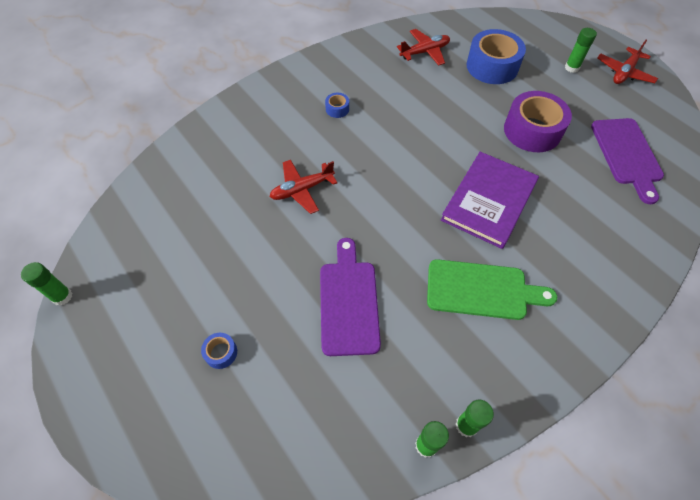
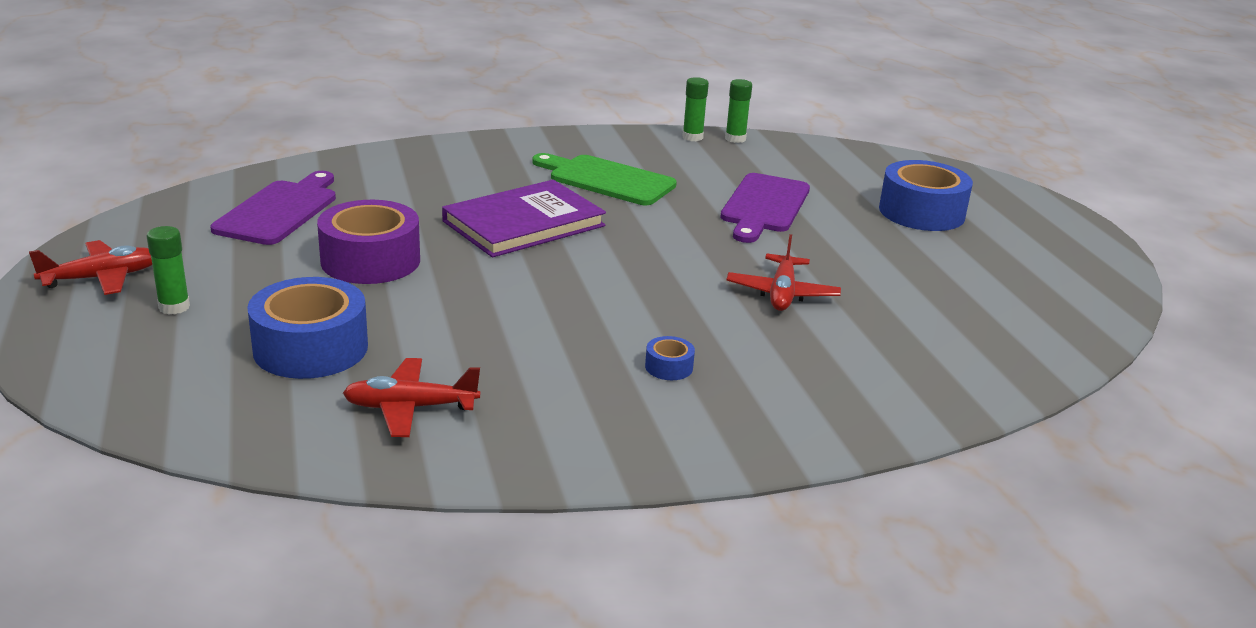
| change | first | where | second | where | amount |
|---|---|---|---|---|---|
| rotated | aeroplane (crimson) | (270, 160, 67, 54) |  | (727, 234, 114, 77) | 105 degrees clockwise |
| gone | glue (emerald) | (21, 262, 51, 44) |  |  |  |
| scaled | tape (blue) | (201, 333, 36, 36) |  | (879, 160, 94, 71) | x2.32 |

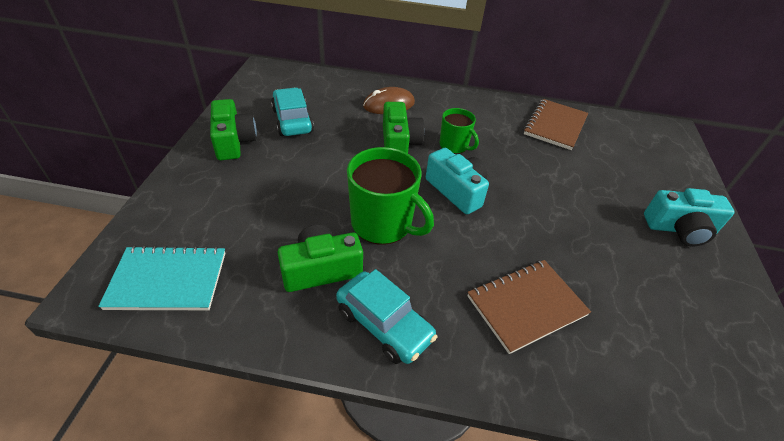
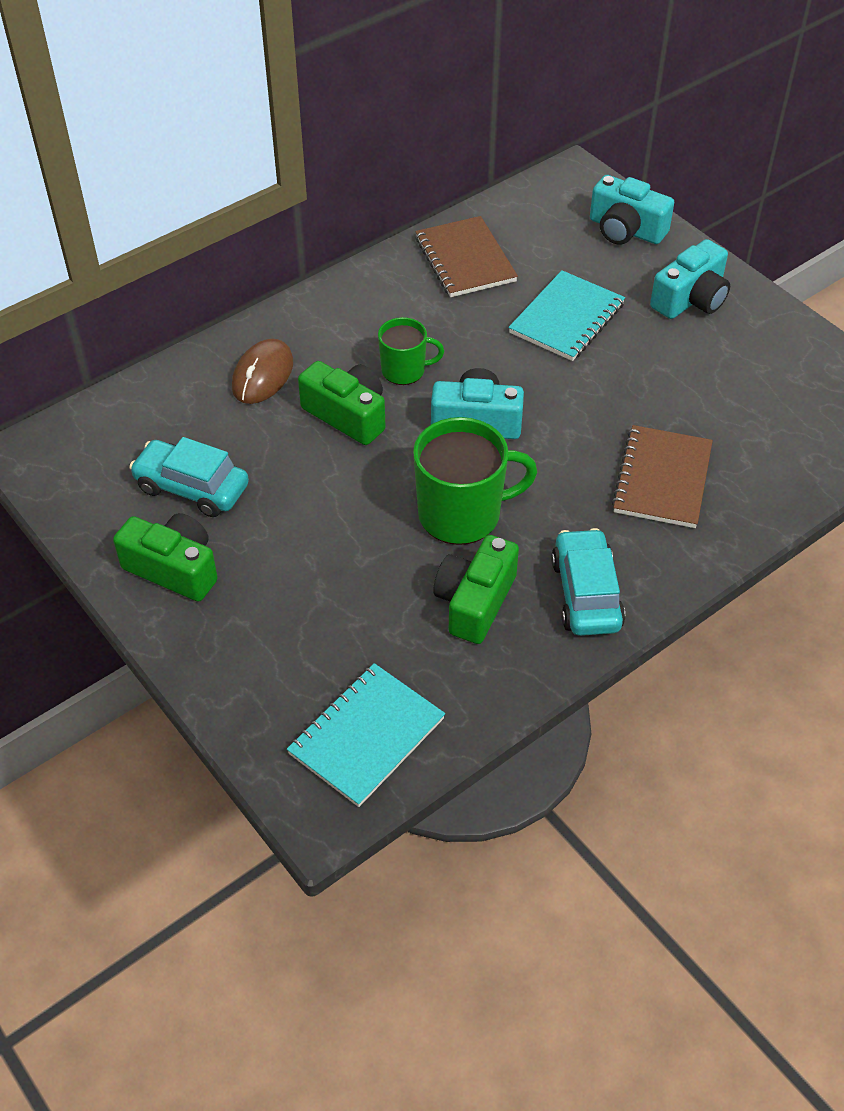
| change | first | where | second | where | amount |
|---|---|---|---|---|---|
| rotated | automobile (turquoise) | (336, 269, 101, 95) |  | (551, 528, 74, 108) | 90 degrees counterclockwise |
| new |  |  | compact camera (turquoise) | (590, 175, 84, 70) |  |
| new |  |  | exercise book (turquoise) | (509, 270, 116, 91) |  |

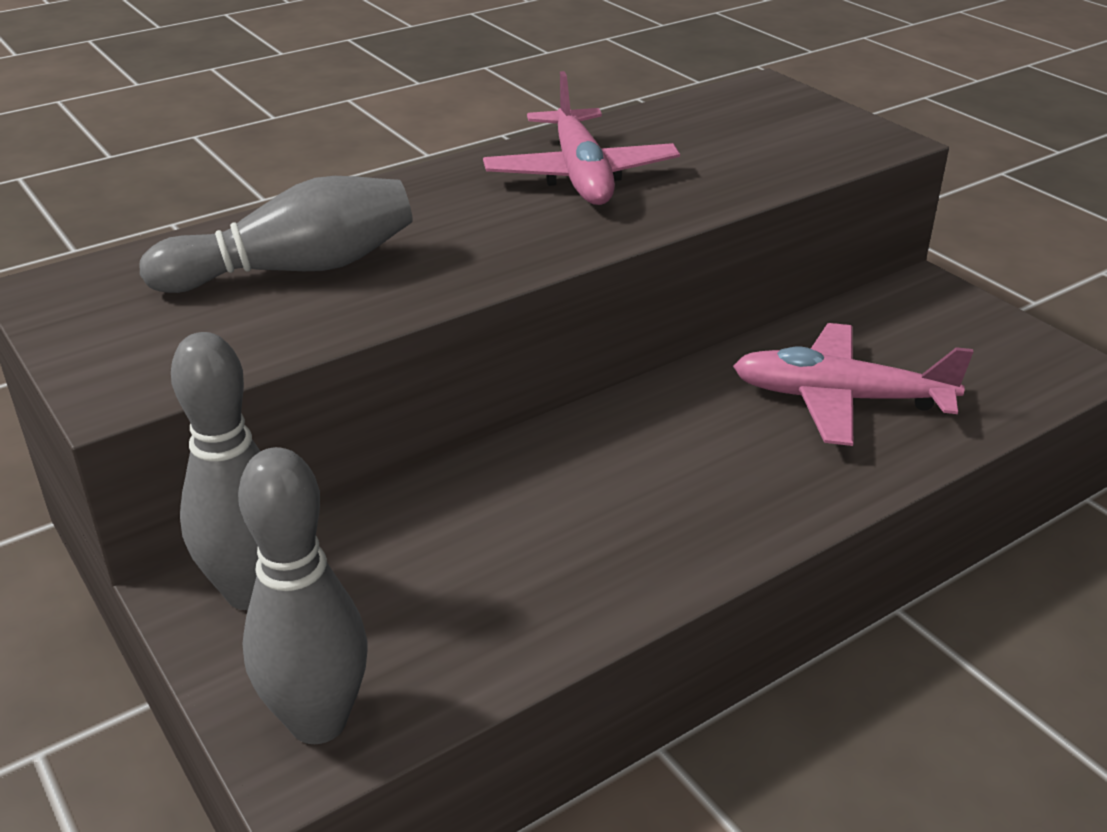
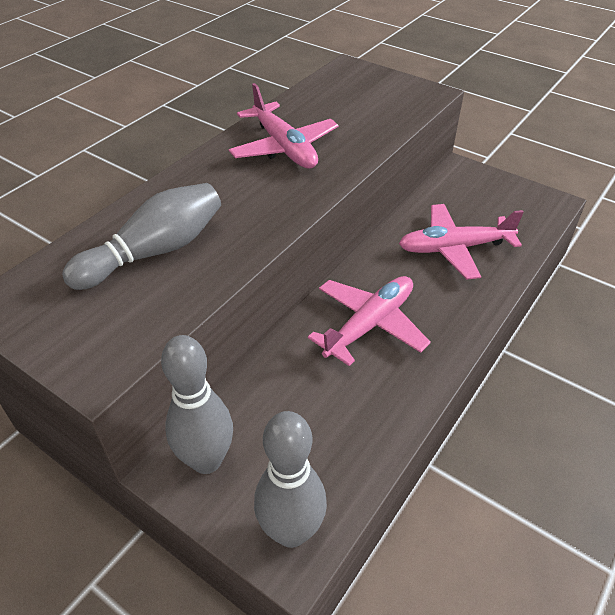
| change | first | where | second | where | amount |
|---|---|---|---|---|---|
| new |  |  | aeroplane (rose-pink) | (308, 276, 123, 90) |  |

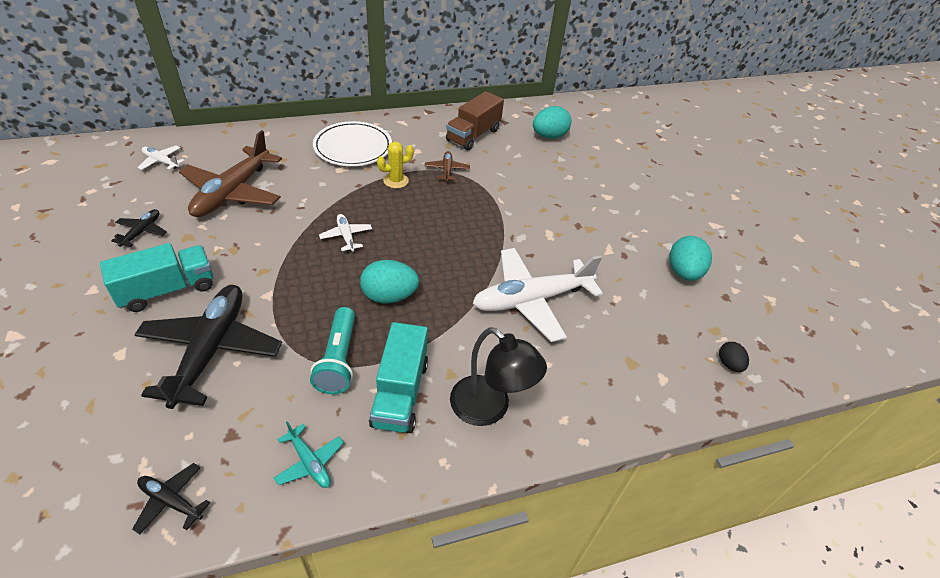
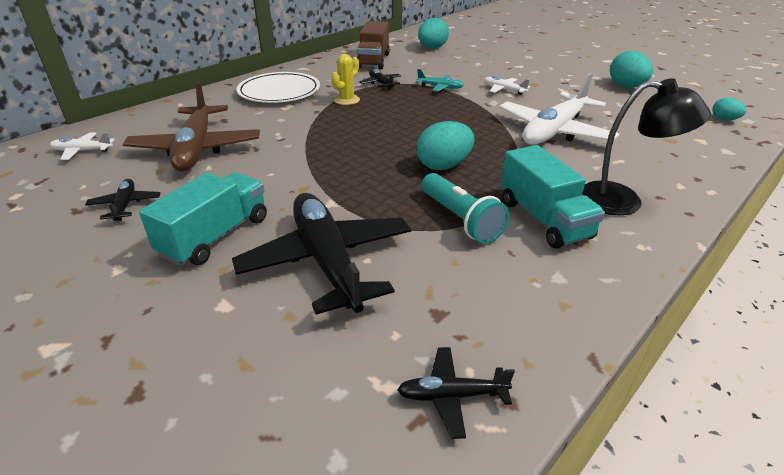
| change | first | where | second | where | amount |
|---|---|---|---|---|---|
| repainted | aeroplane (russet) | (425, 151, 45, 31) | aeroplane (black) | (359, 69, 42, 21) |  |
| shifted | aeroplane (white) | (319, 214, 53, 38) |  | (484, 76, 46, 19) |  |
| repainted | egg (black) | (719, 342, 30, 30) | egg (turquoise) | (713, 97, 33, 23) |  |
| shifted | aeroplane (turquoise) | (274, 421, 70, 67) |  | (416, 69, 48, 23) |  |

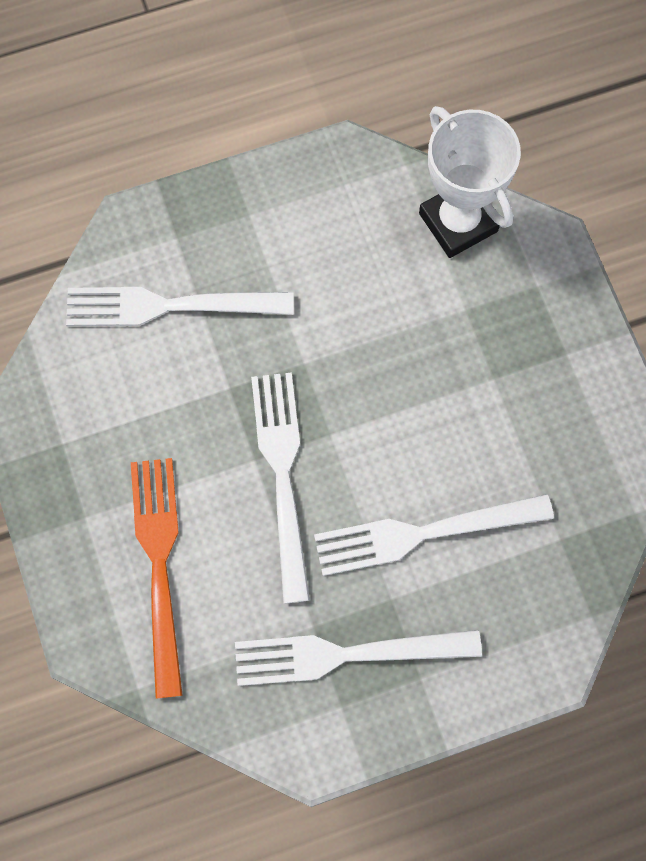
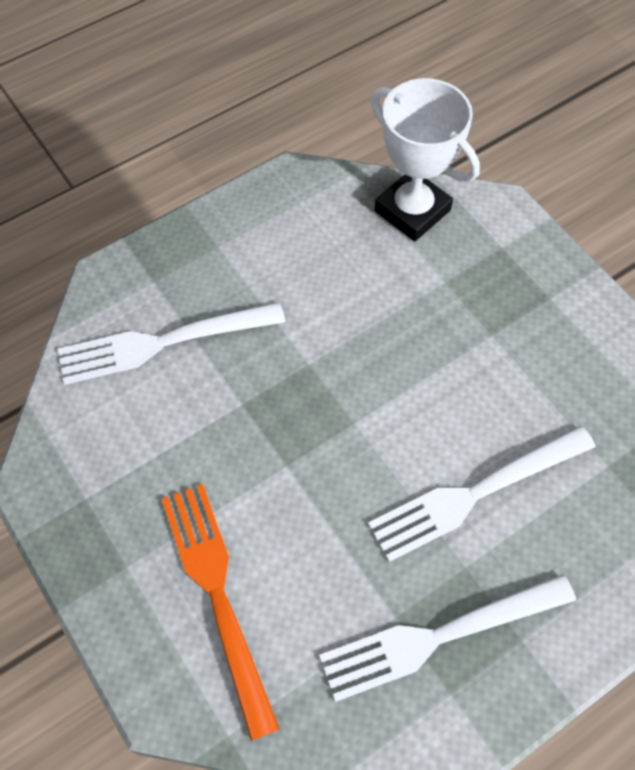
| change | first | where | second | where | amount |
|---|---|---|---|---|---|
| gone | dinner fork (white) | (251, 372, 59, 231) |  |  |  |

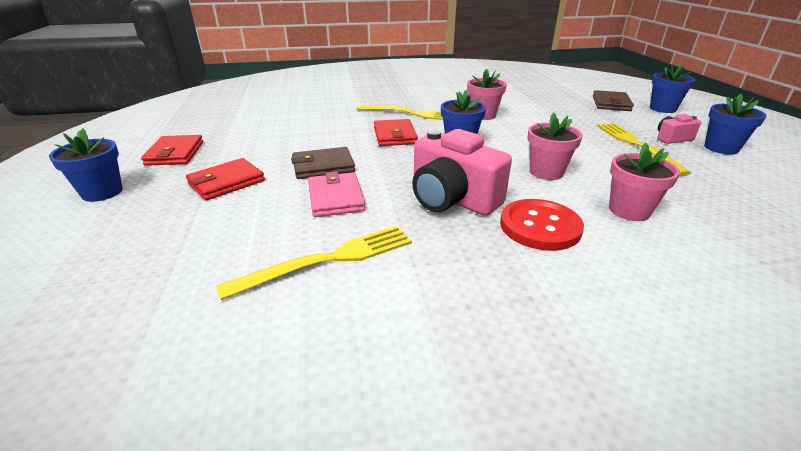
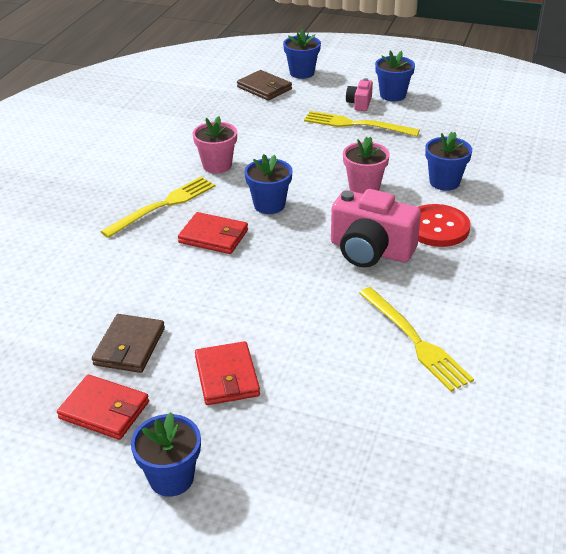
| change | first | where | second | where | amount |
|---|---|---|---|---|---|
| rotated | compact camera (rose-pink) | (412, 129, 100, 87) |  | (331, 189, 90, 79) | 45 degrees clockwise |
| repainted | flower pot (rose-pink) | (609, 143, 71, 78) | flower pot (blue) | (425, 132, 47, 59) |  |
| shifted | billfold (russet) | (291, 147, 64, 32) |  | (92, 314, 73, 59) |  |
| gone | billfold (rose-pink) | (308, 171, 58, 46) |  |  |  |
| rotated | dinner fork (yellow) | (216, 226, 196, 74) |  | (359, 287, 115, 105) | 150 degrees clockwise |

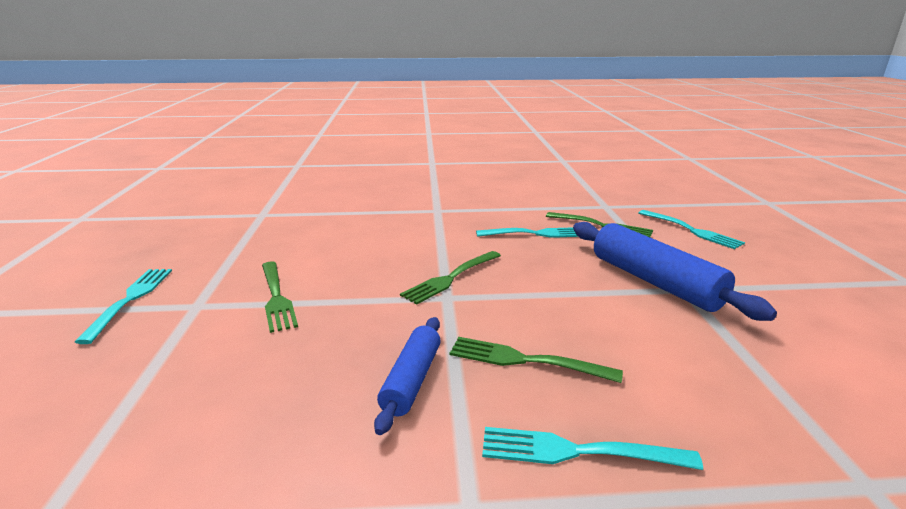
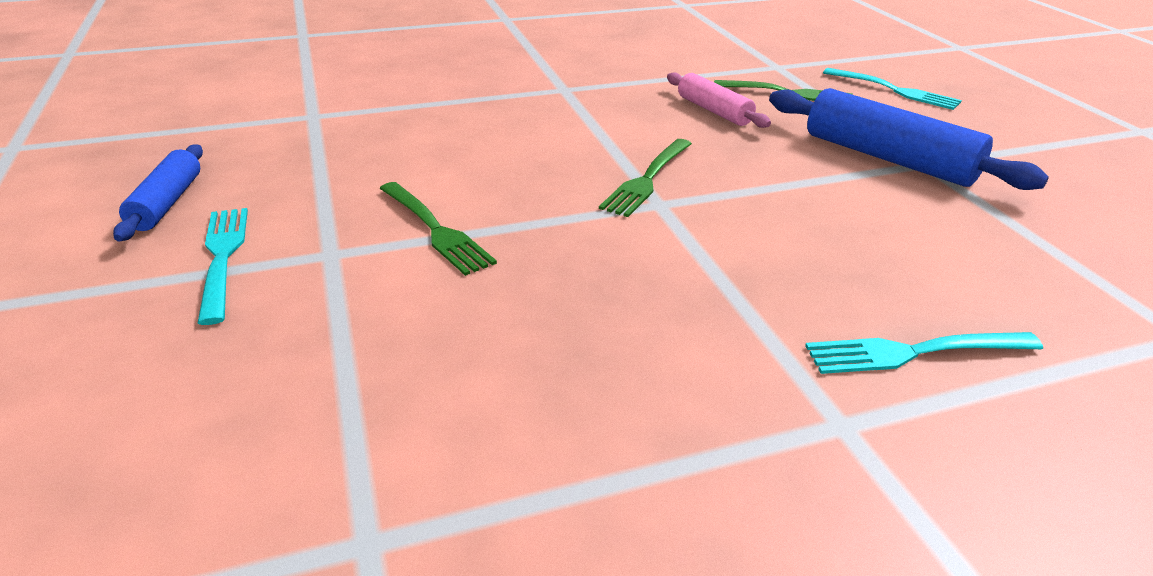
| change | first | where | second | where | amount |
|---|---|---|---|---|---|
| swapped | dinner fork (turquoise) | (476, 228, 102, 10) | rolling pin (rose-pink) | (667, 72, 104, 56) |  |
| shifted | rolling pin (blue) | (374, 317, 67, 118) |  | (113, 144, 90, 98) |  |
| gone | dinner fork (emerald) | (450, 337, 173, 46) |  |  |  |

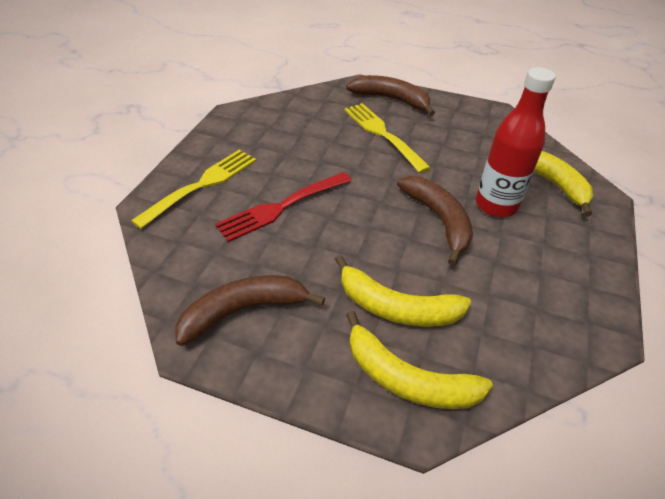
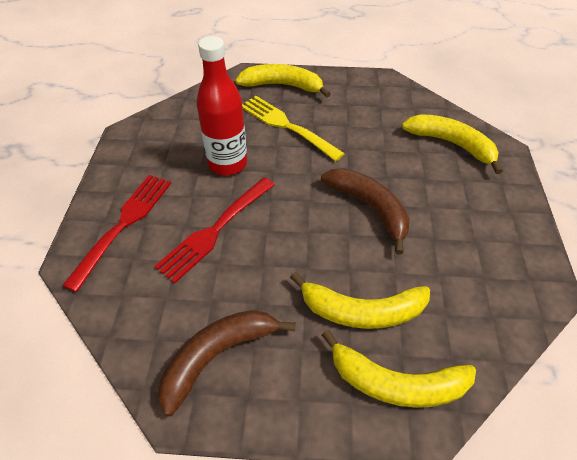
| change | first | where | second | where | amount |
|---|---|---|---|---|---|
| shifted | flask (crimson) | (476, 67, 80, 150) |  | (196, 36, 51, 139) |  |
| repainted | banana (russet) | (346, 75, 89, 41) | banana (yellow) | (235, 64, 96, 34) |  |
| repainted | dinner fork (yellow) | (131, 150, 125, 79) | dinner fork (crimson) | (62, 175, 109, 117) |  |

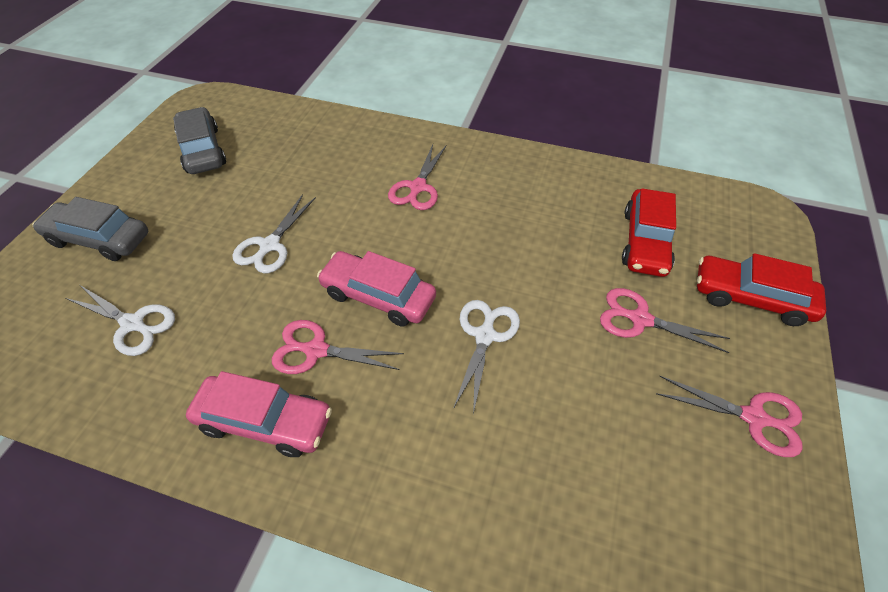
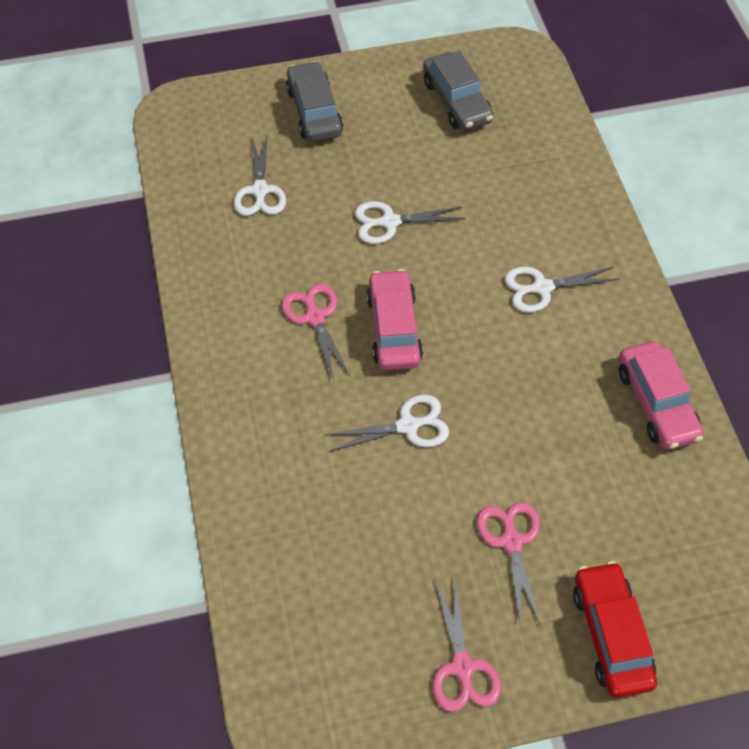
| change | first | where | second | where | amount |
|---|---|---|---|---|---|
| rotated | automobile (ash-grey) | (173, 107, 53, 67) |  | (423, 51, 71, 80) | 120 degrees clockwise |
| repainted | scissors (rose-pink) | (388, 145, 58, 65) | scissors (white) | (505, 267, 115, 46) |  |
| gone | automobile (crimson) | (622, 188, 54, 89) |  |  |  |
| shifted | automobile (rose-pink) | (186, 371, 146, 86) |  | (619, 341, 85, 109) |  |

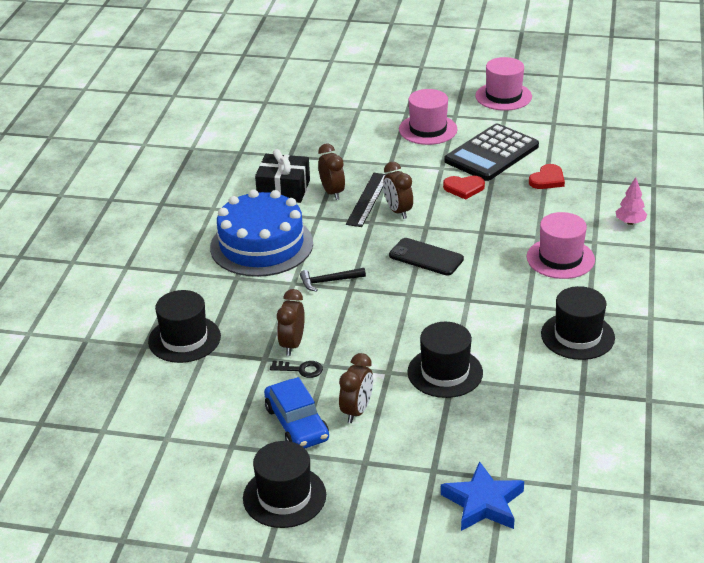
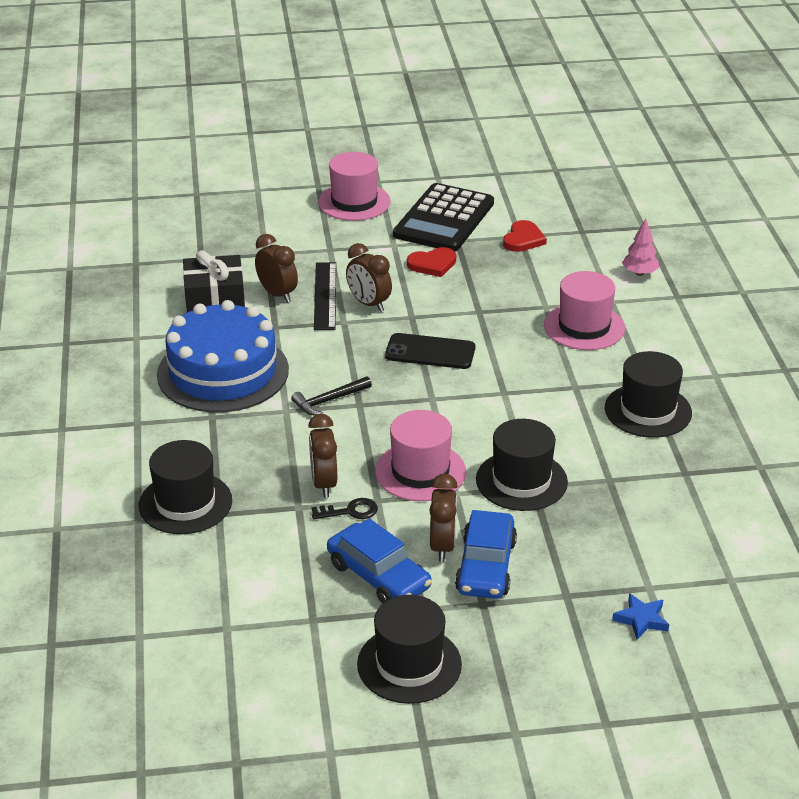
| change | first | where | second | where | amount |
|---|---|---|---|---|---|
| shifted | top hat (rose-pink) | (475, 57, 57, 54) |  | (375, 410, 91, 91) |  |
| scaled | star shape (blue) | (441, 461, 83, 70) |  | (612, 593, 57, 47) | x0.56 |
| new |  |  | automobile (blue) | (455, 510, 62, 89) |  |

